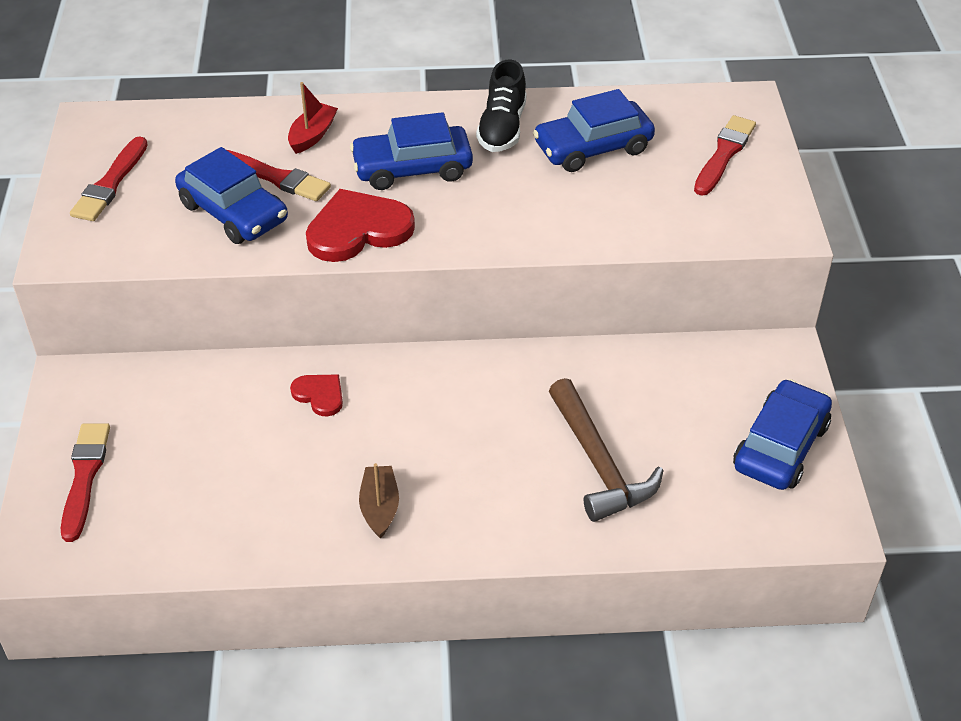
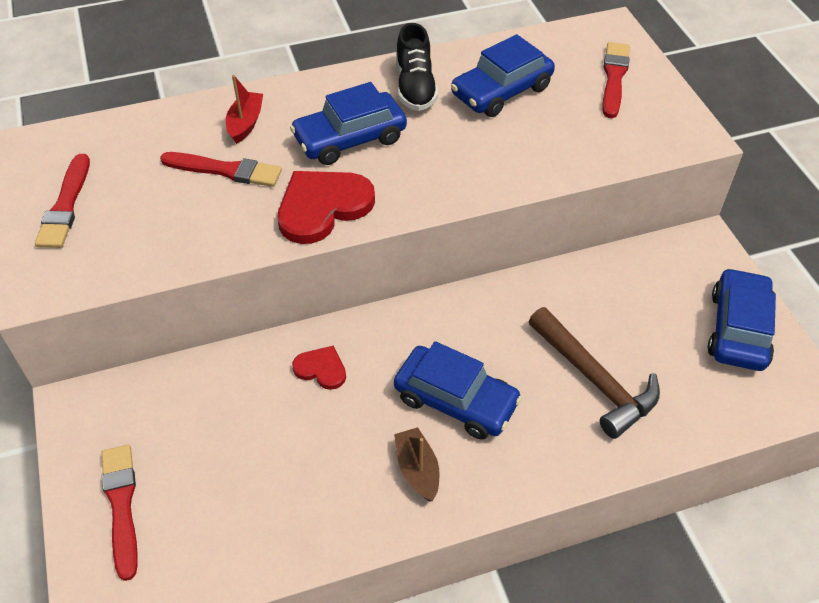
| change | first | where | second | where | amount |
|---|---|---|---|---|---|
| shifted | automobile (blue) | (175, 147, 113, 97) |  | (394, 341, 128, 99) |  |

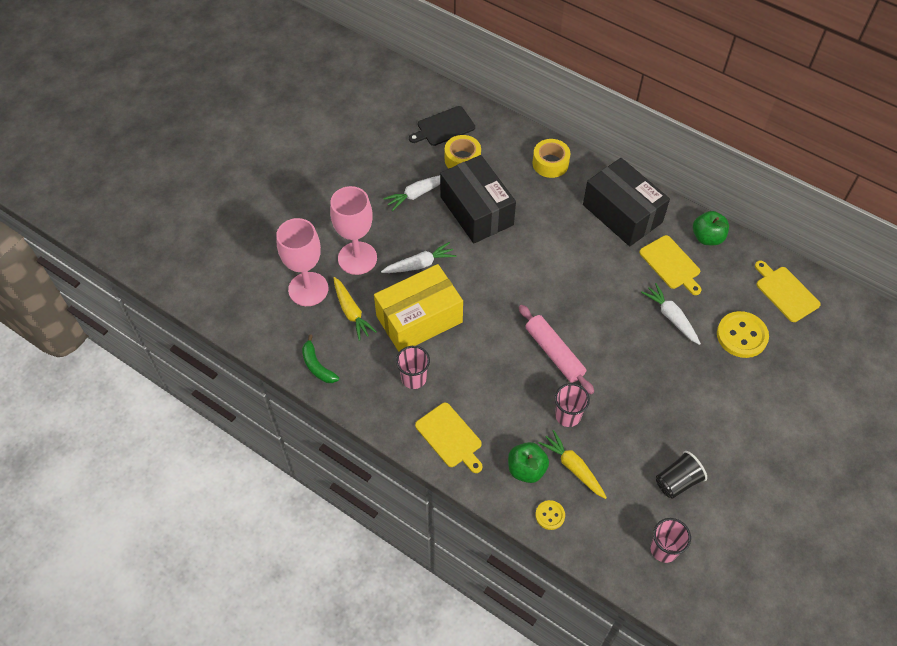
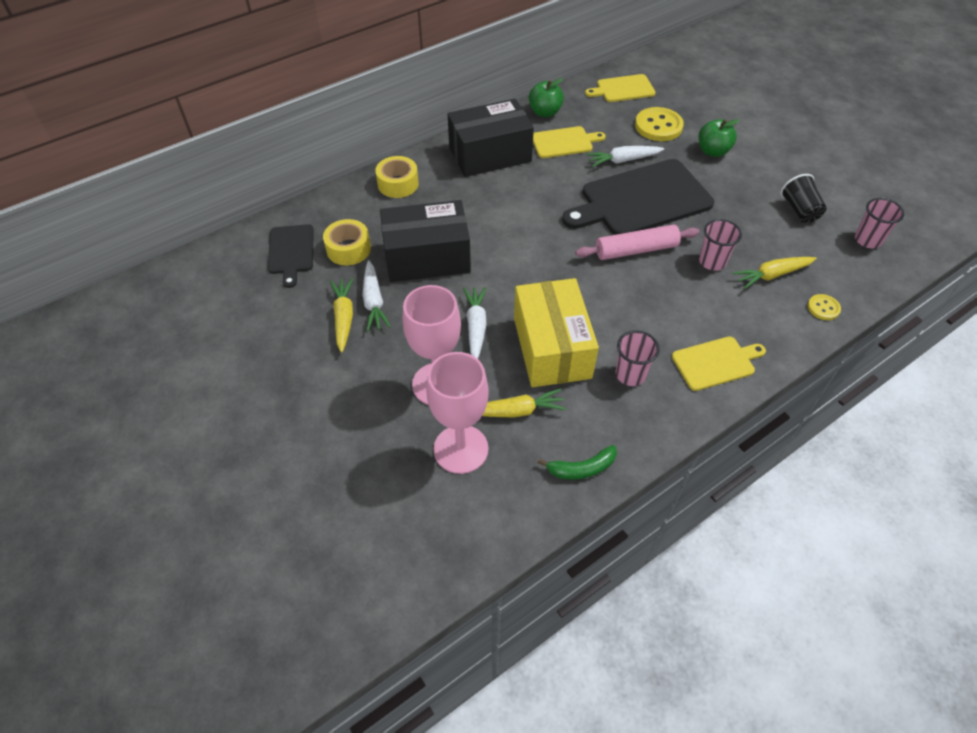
| change | first | where | second | where | amount |
|---|---|---|---|---|---|
| shifted | toy apple (emerald) | (508, 442, 41, 41) |  | (699, 119, 41, 38) |  |
| new |  |  | cutting board (black) | (562, 159, 152, 76) |  |
| new |  |  | root vegetable (yellow) | (330, 278, 23, 75) |  |

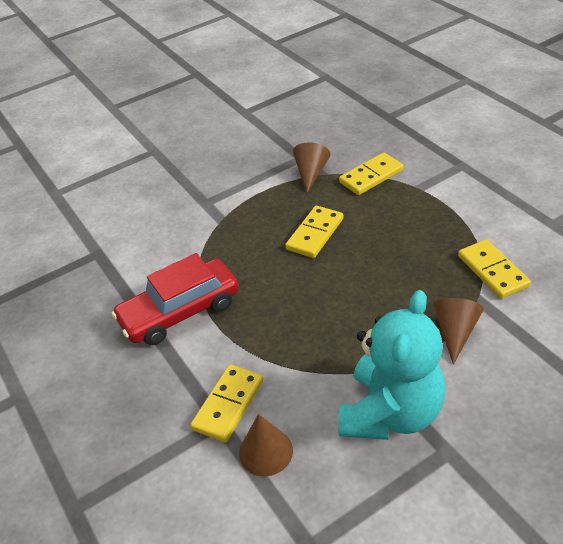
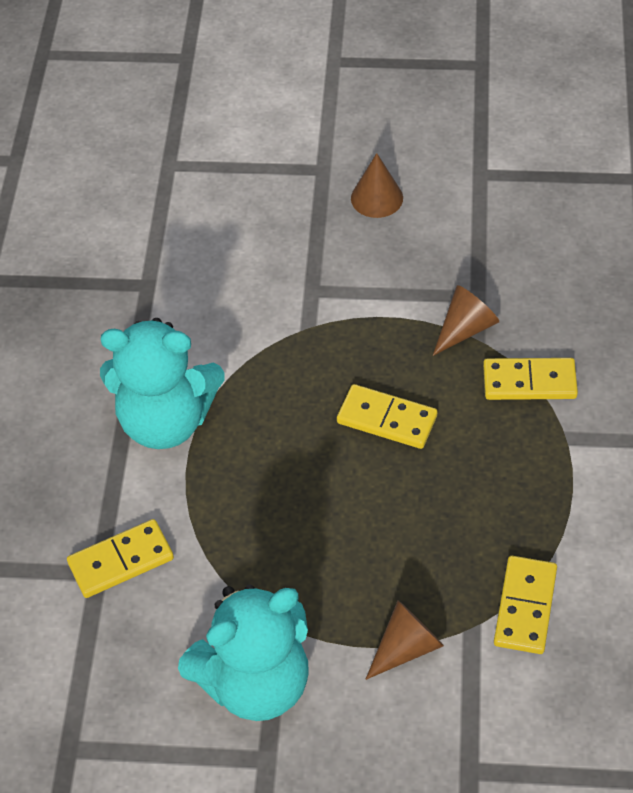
| change | first | where | second | where | amount |
|---|---|---|---|---|---|
| rotated | domino (yellow) | (285, 206, 58, 52) |  | (337, 384, 100, 65) | 45 degrees clockwise |
| swapped | automobile (crimson) | (112, 253, 127, 92) | teddy bear (turquoise) | (100, 318, 124, 131) |  |
| shifted | cone shape (russet) | (239, 414, 54, 62) |  | (351, 153, 52, 65) |  |

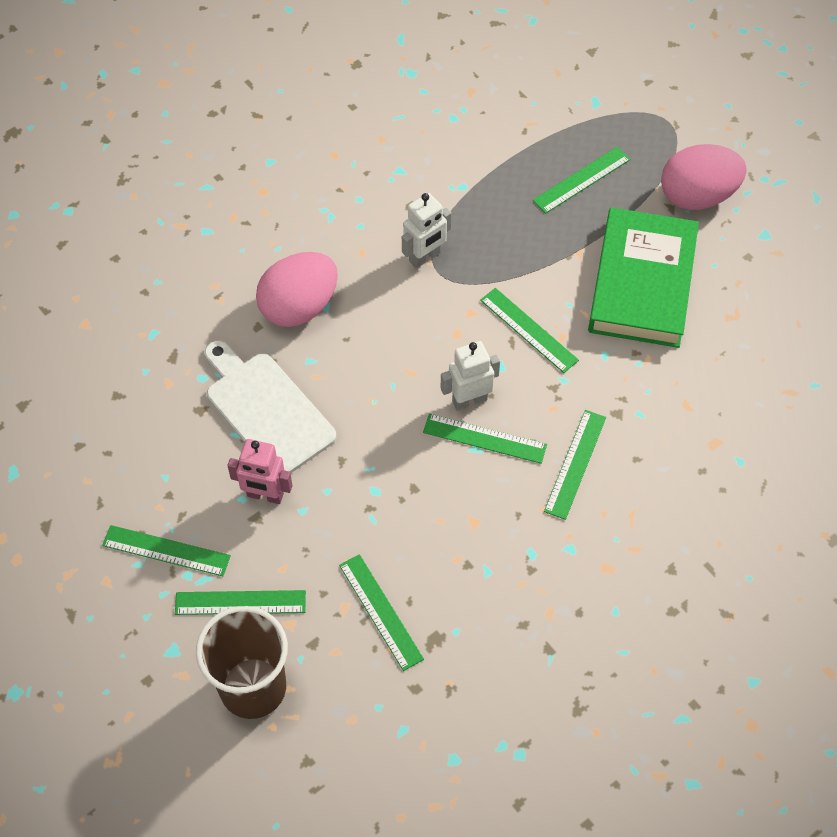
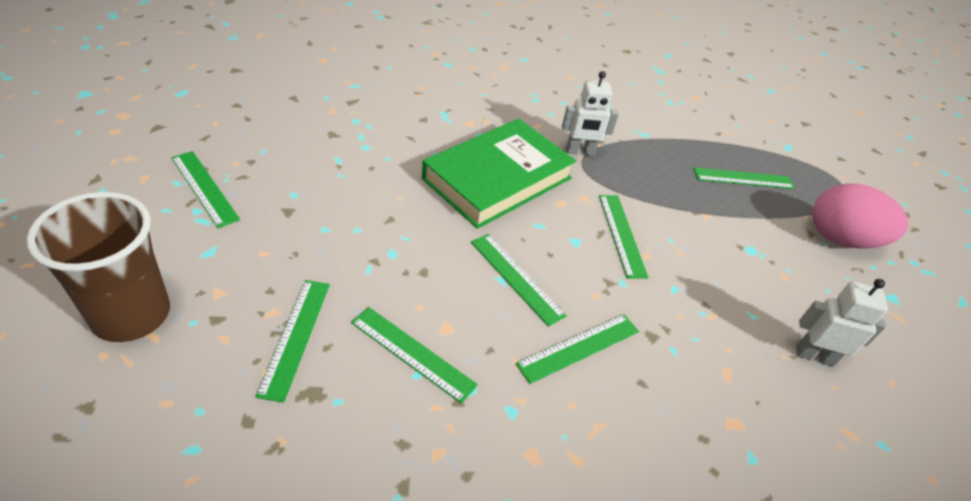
| change | first | where | second | where | amount |
|---|---|---|---|---|---|
| shifted | book (emerald) | (588, 207, 111, 141) |  | (422, 119, 154, 110) |  |
| gone | egg (rose-pink) | (256, 252, 82, 75) |  |  |  |
| gone | cutting board (white) | (205, 340, 131, 133) |  |  |  |
| shifted | toy robot (white) | (441, 341, 59, 70) |  | (796, 279, 92, 88) |  |
| gone | toy robot (rose-pink) | (227, 439, 65, 65) |  |  |  |
| shifted | straightedge (emerald) | (175, 590, 131, 25) |  | (351, 307, 127, 97) |  |

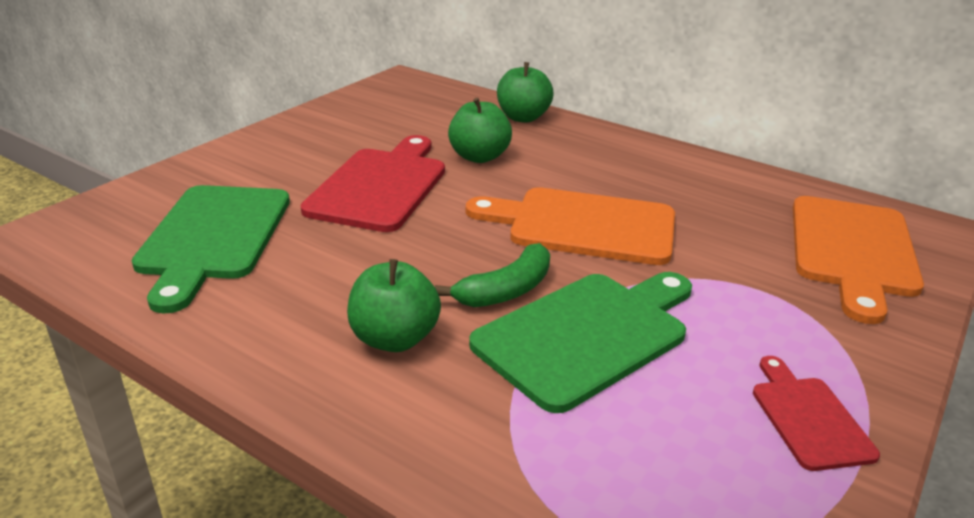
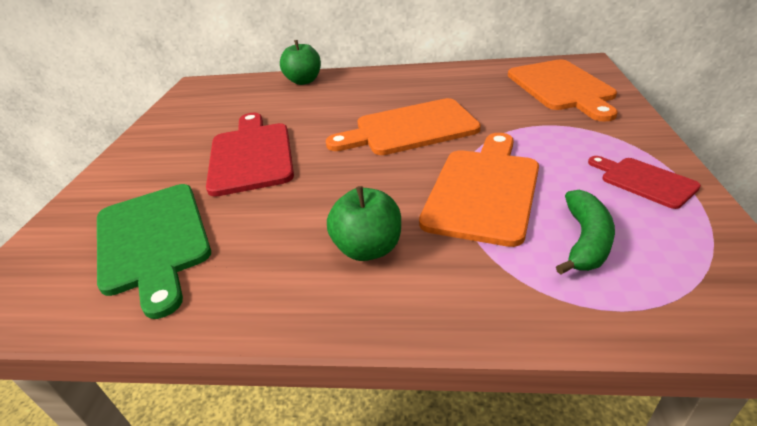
| change | first | where | second | where | amount |
|---|---|---|---|---|---|
| gone | toy apple (emerald) | (448, 98, 64, 65) |  |  |  |
| shifted | banana (emerald) | (435, 243, 115, 64) |  | (556, 190, 59, 85) |  |
| repainted | cutting board (emerald) | (469, 272, 223, 141) | cutting board (bright orange) | (419, 133, 120, 114) |  |

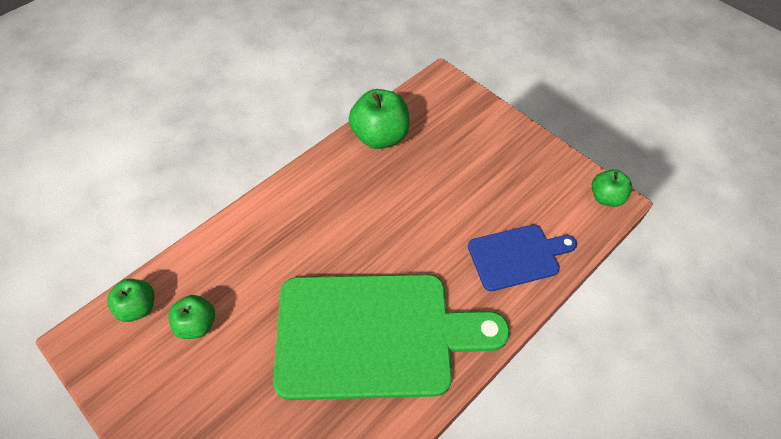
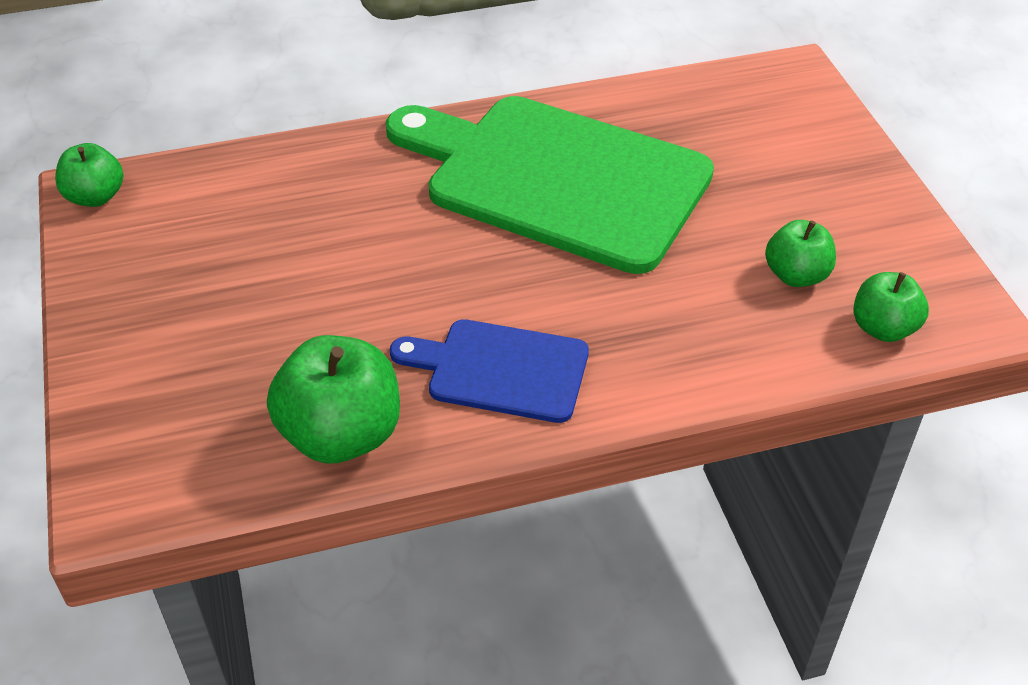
| change | first | where | second | where | amount |
|---|---|---|---|---|---|
| shifted | cutting board (blue) | (468, 225, 109, 66) |  | (390, 319, 199, 104) |  |

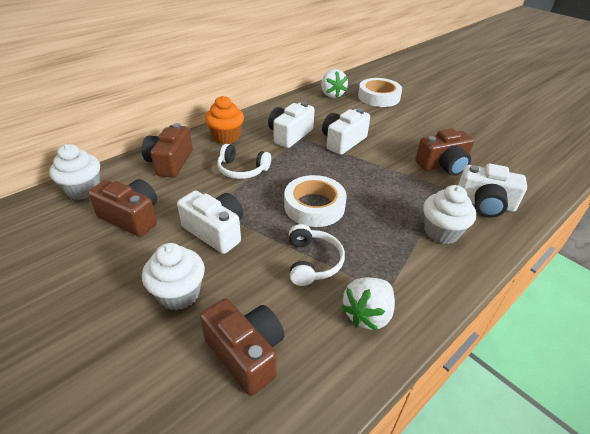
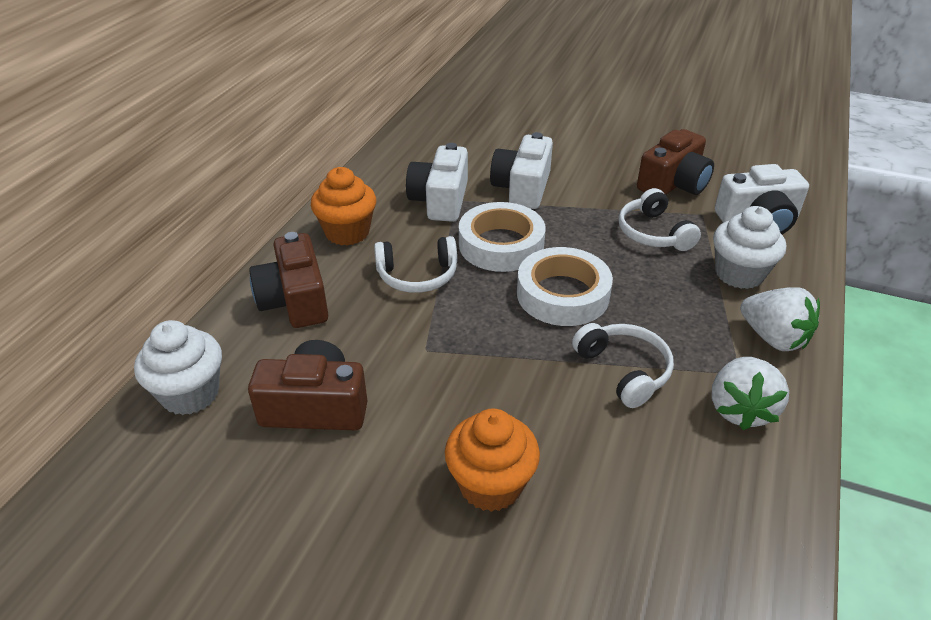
| change | first | where | second | where | amount |
|---|---|---|---|---|---|
| shifted | berry (white) | (321, 69, 27, 29) |  | (740, 287, 80, 64) |  |
| shifted | tape (white) | (358, 78, 44, 29) |  | (459, 202, 87, 70) |  |
| gone | compact camera (white) | (177, 191, 66, 63) |  |  |  |
| repainted | cupcake (white) | (142, 243, 63, 67) | cupcake (bright orange) | (445, 408, 95, 104) |  |
| gone | compact camera (russet) | (200, 298, 84, 98) |  |  |  |
| new |  |  | headset (white) | (619, 188, 82, 63) |  |

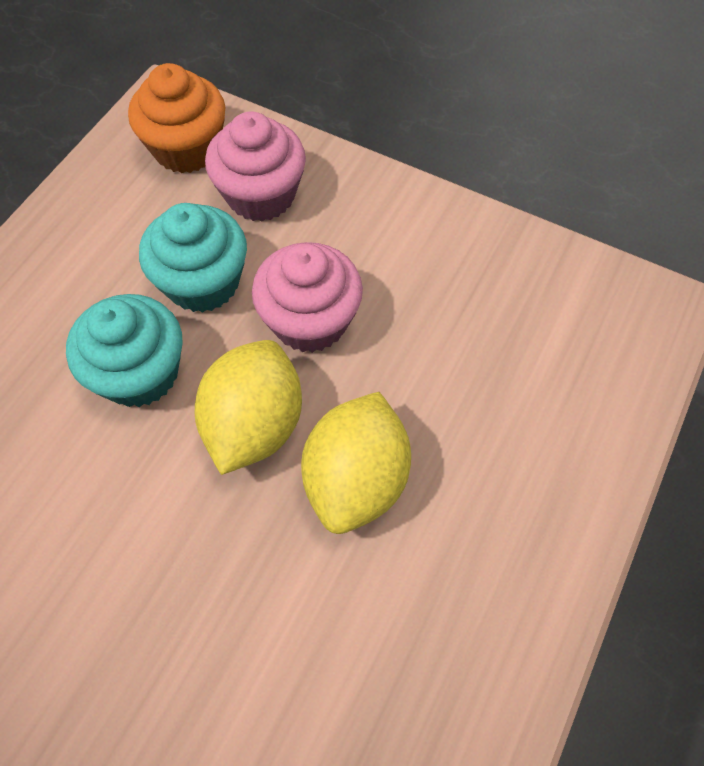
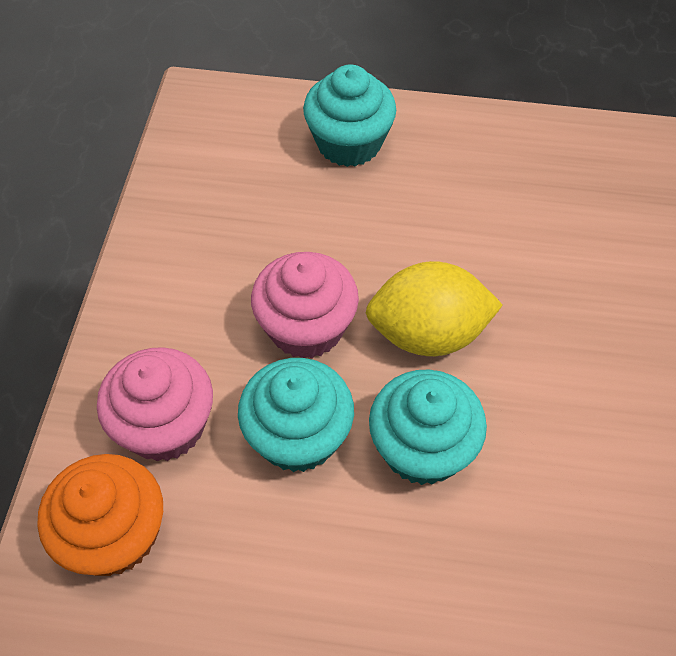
| change | first | where | second | where | amount |
|---|---|---|---|---|---|
| gone | toy lemon (yellow) | (301, 392, 110, 142) |  |  |  |
| new |  |  | cupcake (turquoise) | (303, 64, 93, 103) |  |

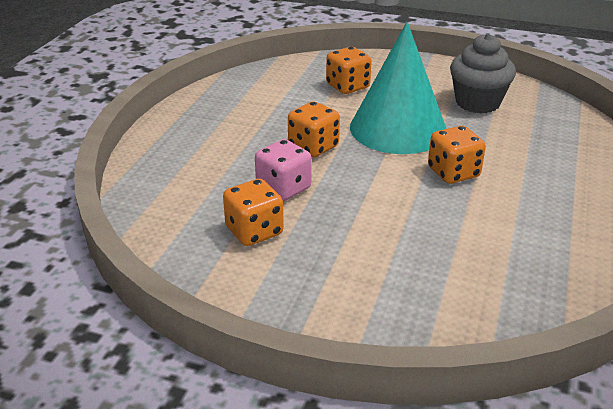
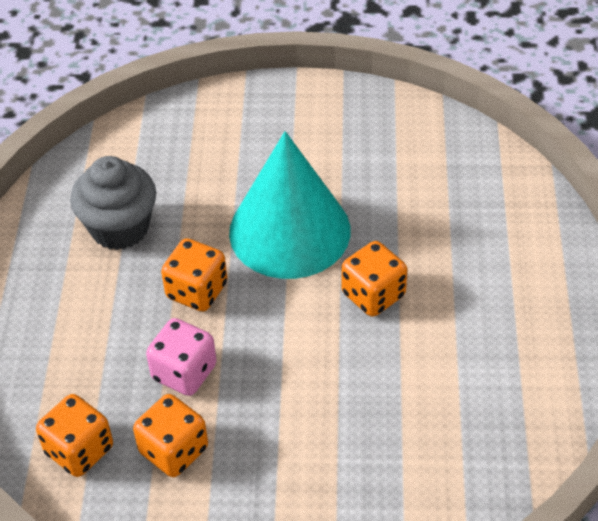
| change | first | where | second | where | amount |
|---|---|---|---|---|---|
| shifted | cupcake (ash-grey) | (450, 33, 66, 80) |  | (70, 156, 86, 94) |  |
| shifted | game die (bright orange) | (326, 47, 46, 47) |  | (36, 394, 77, 83) |  |

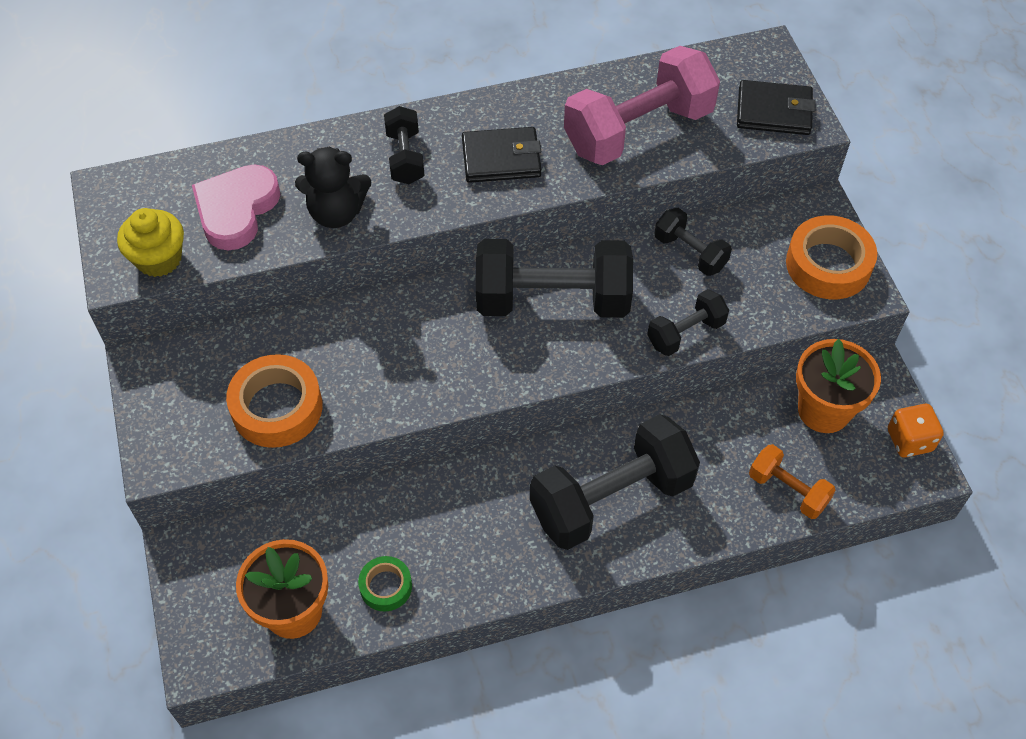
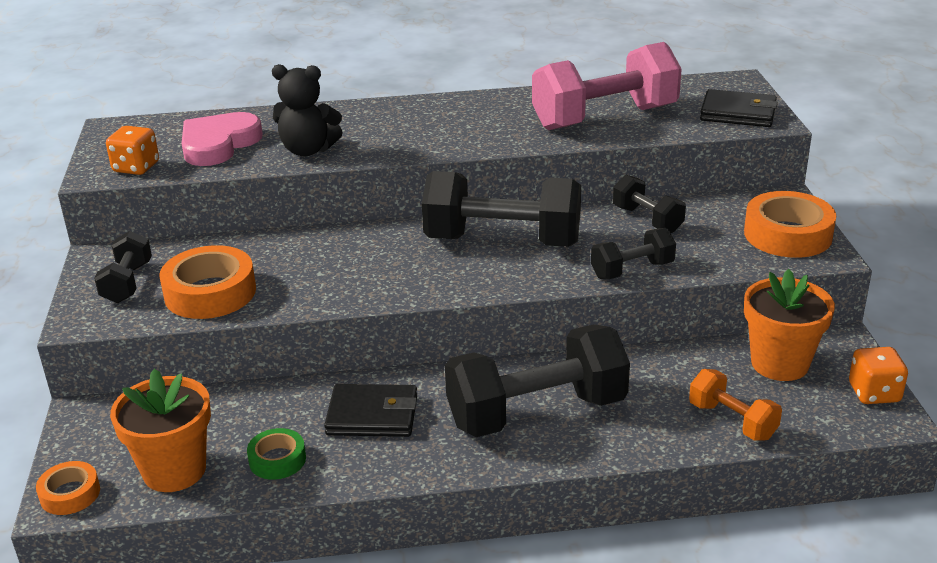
| change | first | where | second | where | amount |
|---|---|---|---|---|---|
| shifted | dumbbell (black) | (384, 106, 41, 78) |  | (94, 231, 58, 72) |  |
| shifted | billfold (black) | (462, 127, 79, 56) |  | (324, 384, 93, 53) |  |
| swapped | cupcake (yellow) | (117, 208, 67, 69) | game die (bright orange) | (106, 126, 53, 49) |  |
| new |  |  | tape (bright orange) | (36, 461, 64, 54) |  |

